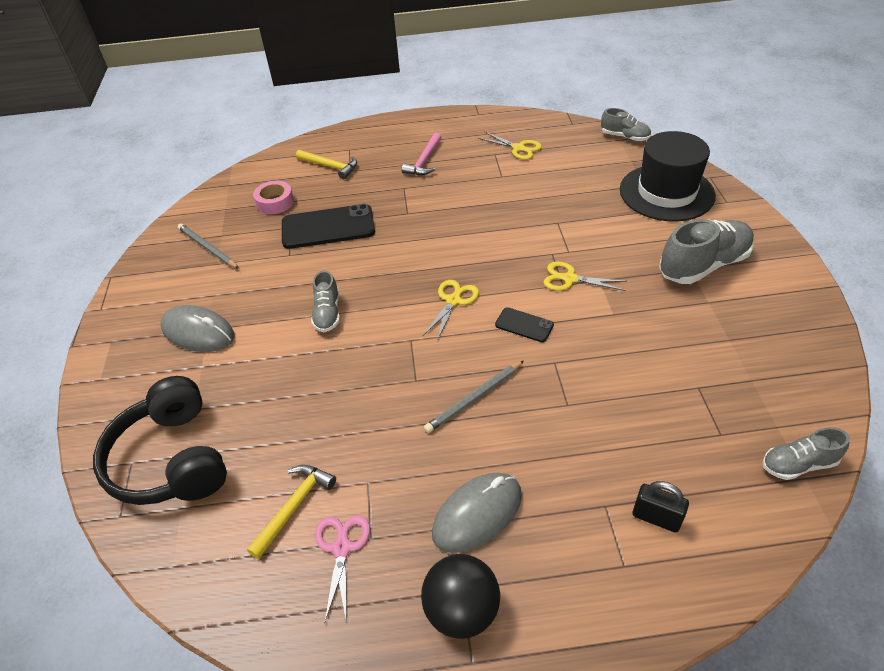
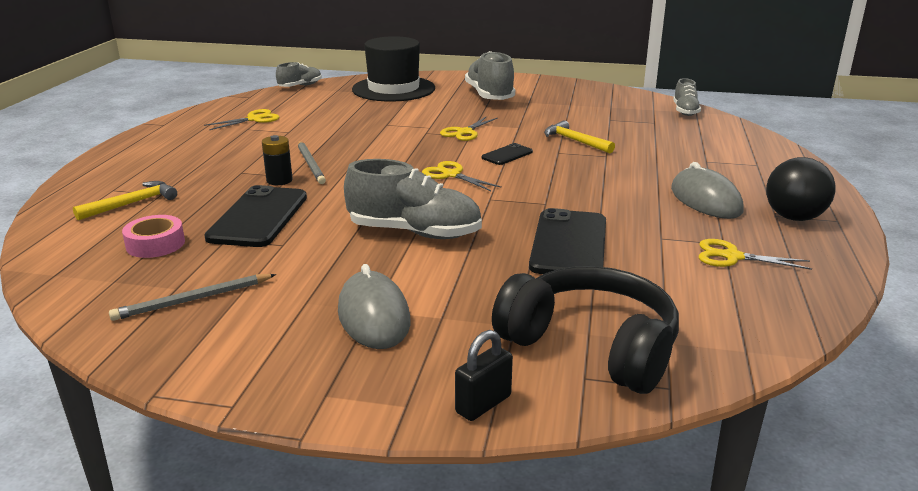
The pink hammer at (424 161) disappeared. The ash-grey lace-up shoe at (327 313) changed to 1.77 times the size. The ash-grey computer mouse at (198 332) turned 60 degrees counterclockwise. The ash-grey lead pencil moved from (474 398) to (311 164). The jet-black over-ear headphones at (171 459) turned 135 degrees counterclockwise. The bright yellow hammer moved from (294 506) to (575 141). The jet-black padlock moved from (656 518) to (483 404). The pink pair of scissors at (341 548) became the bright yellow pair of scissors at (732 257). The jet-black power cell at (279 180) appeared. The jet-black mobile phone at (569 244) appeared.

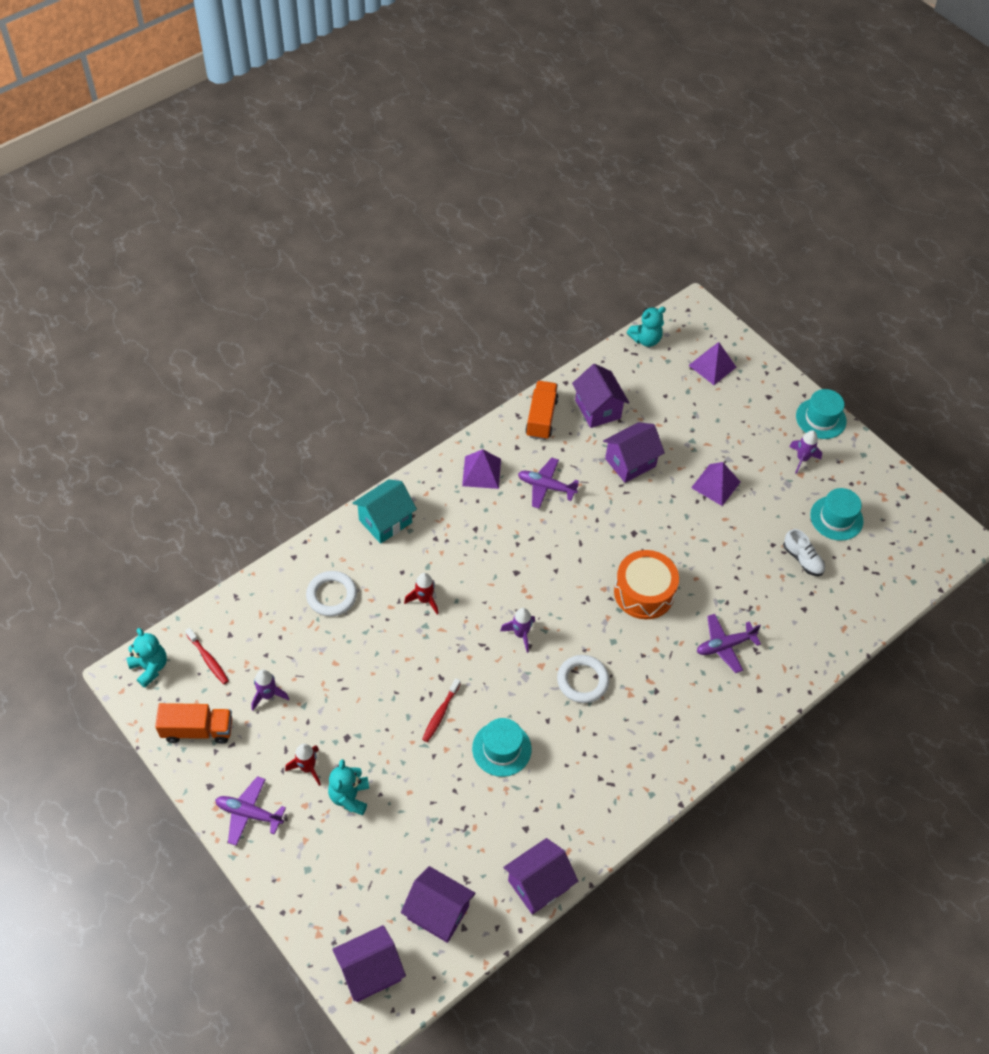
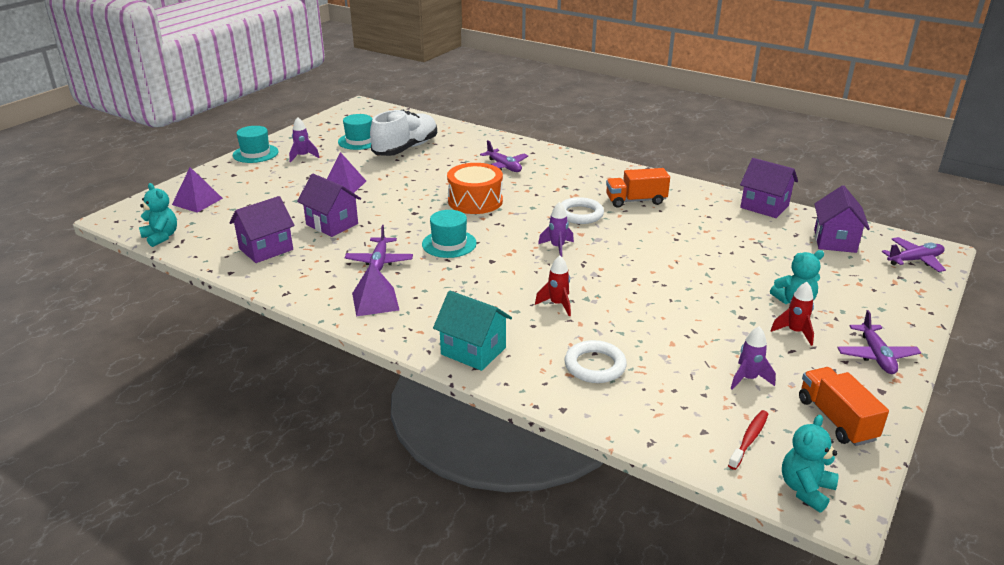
The orange truck moved from (541 418) to (636 201). The white lace-up shoe at (802 559) changed to 2.02 times the size. The red dental brush at (440 713) disappeared. The aqua tall hat moved from (501 749) to (449 244). The royal purple cottage at (370 971) was replaced by the royal purple aeroplane at (914 260).

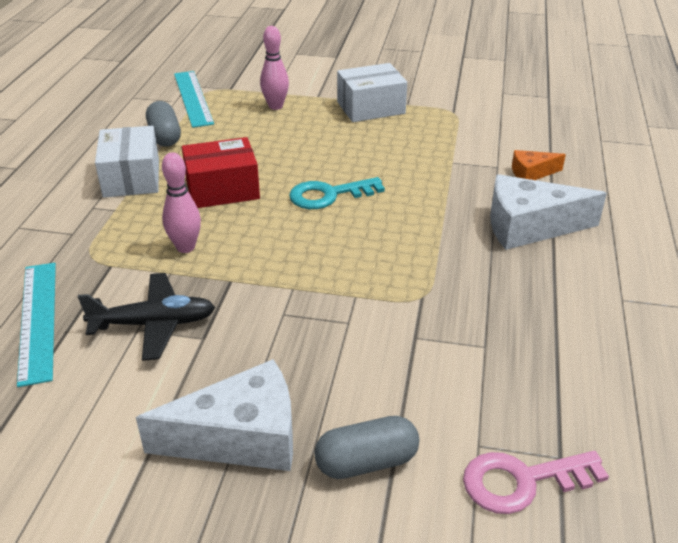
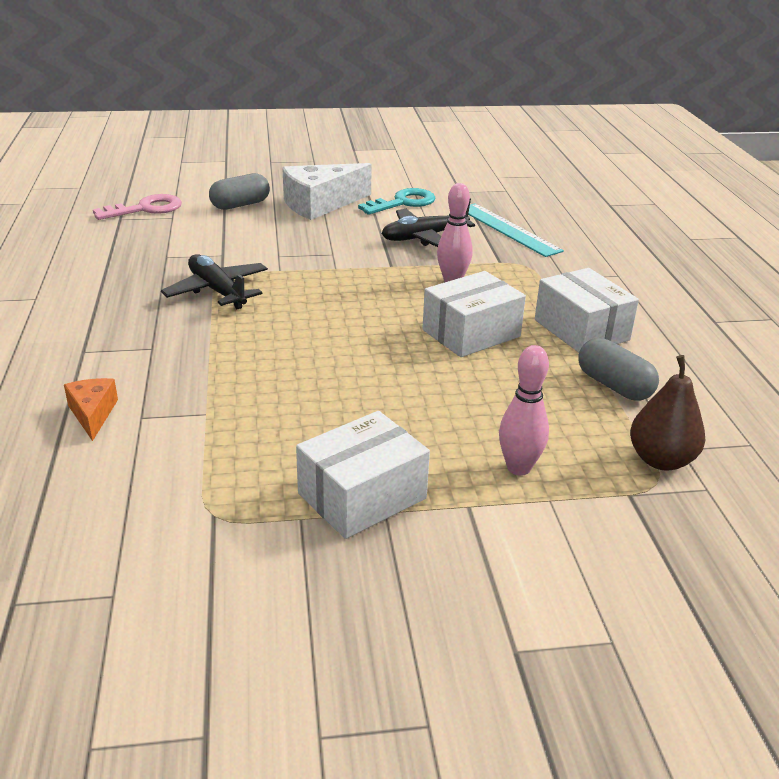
The aqua measuring stick at (193 98) was replaced by the russet pear at (661 460). The red parcel at (222 189) became the white parcel at (471 333). The orange cheese wedge at (531 173) turned 75 degrees counterclockwise. The white cheese wedge at (529 227) disappeared. The aqua key moved from (329 195) to (403 203). The jet-black aeroplane at (217 291) appeared.

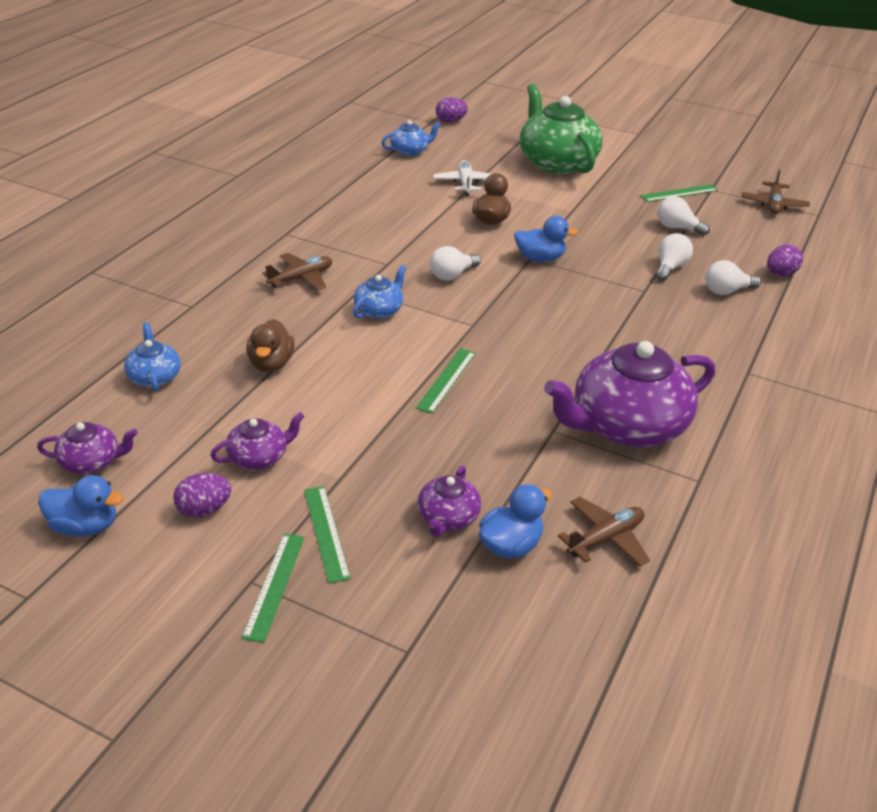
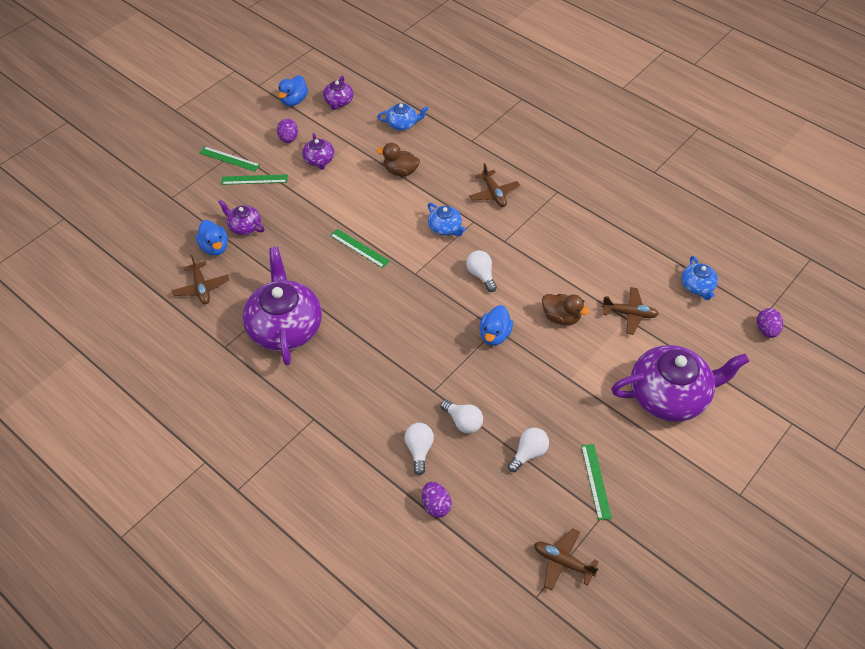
The green china teapot at (556 162) became the royal purple china teapot at (669 395). The white aeroplane at (465 183) became the russet aeroplane at (629 314).

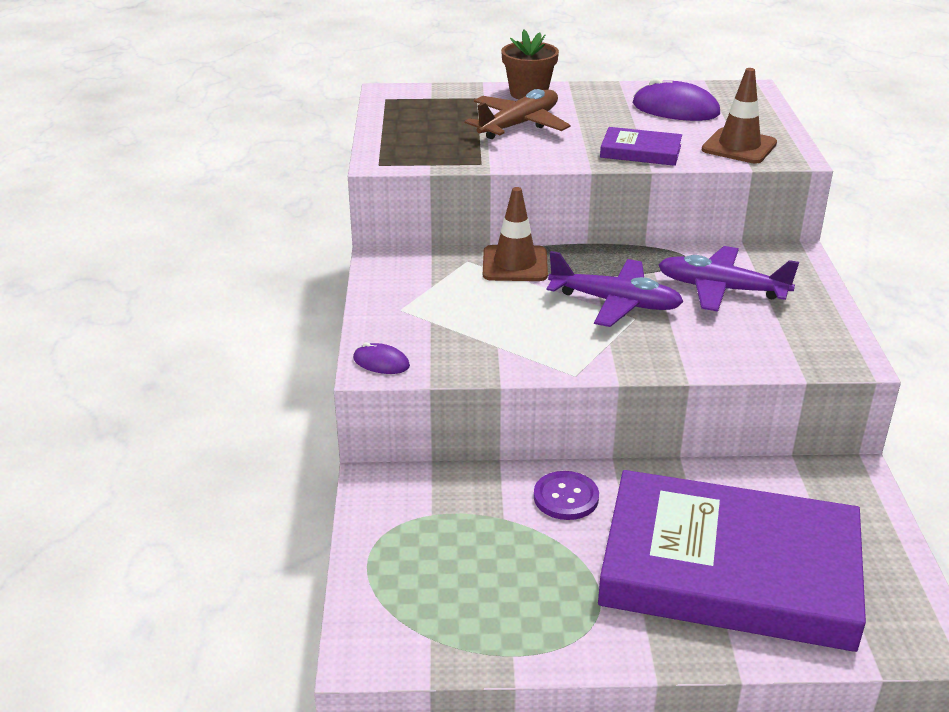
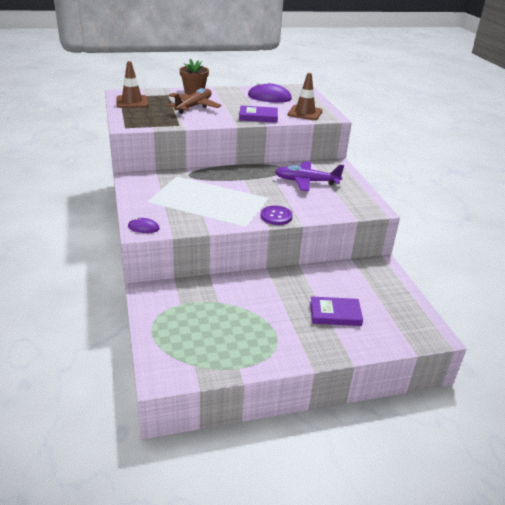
The russet traffic cone moved from (515 264) to (132 102). The royal purple aeroplane at (616 303) disappeared. The royal purple book at (729 569) changed to 0.40 times the size. The royal purple shirt button moved from (566 497) to (276 216).

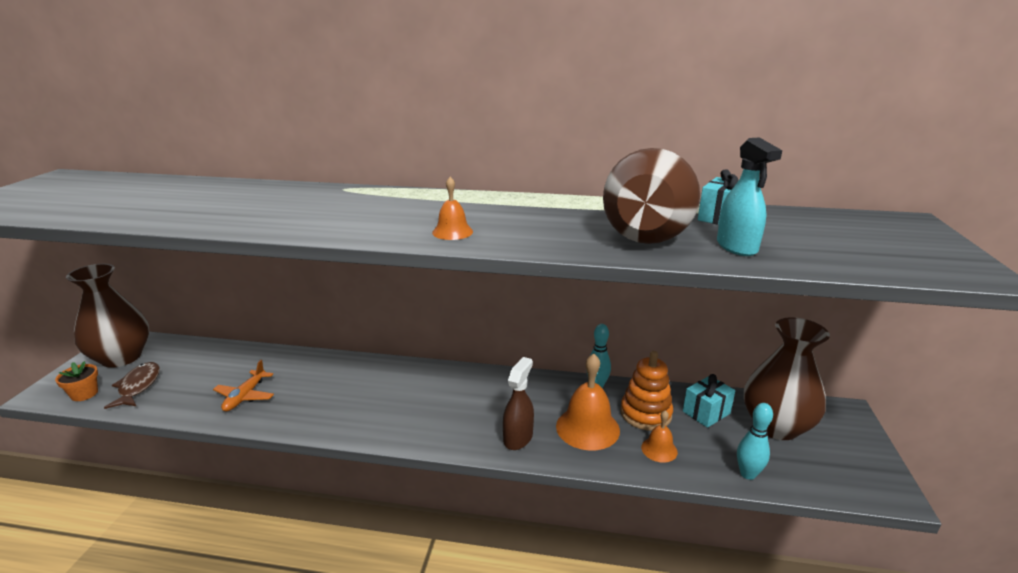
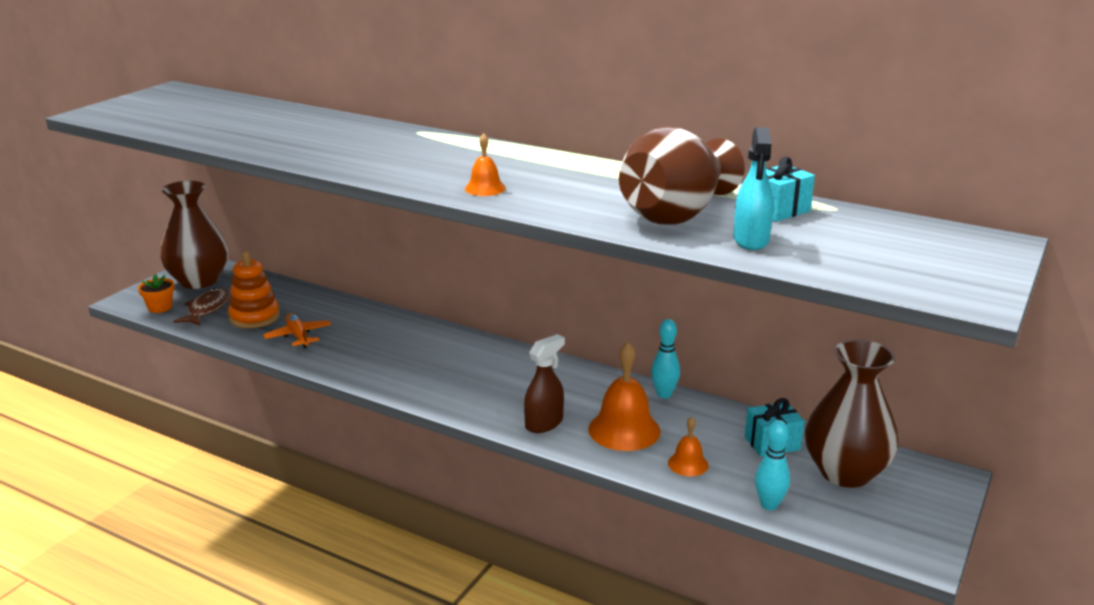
The orange stacking rings moved from (645 414) to (254 317). The orange aeroplane at (245 396) turned 120 degrees clockwise.

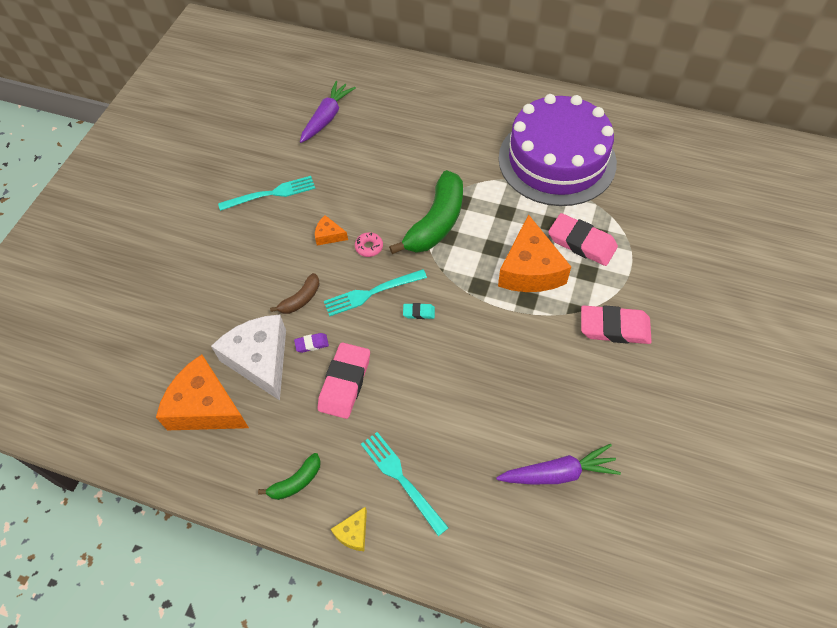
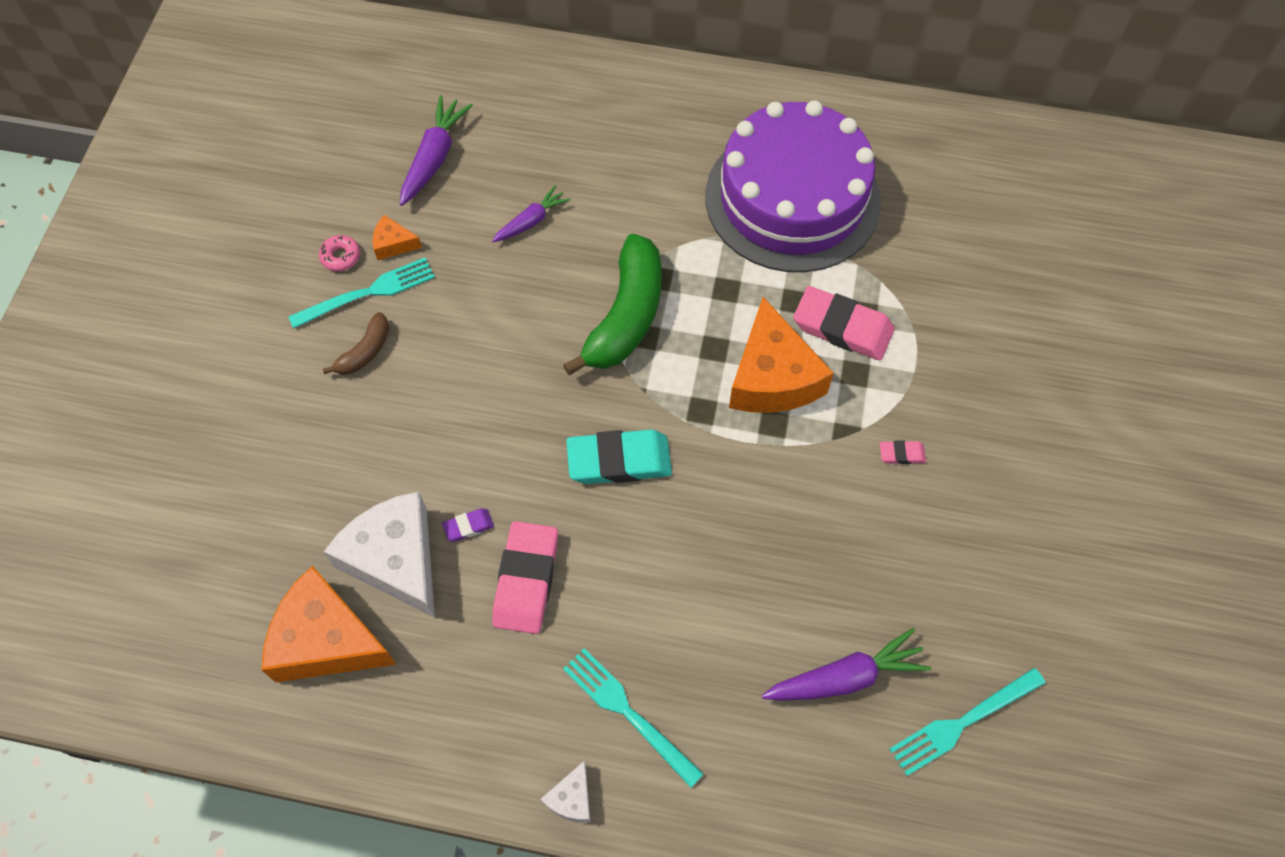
The orange cheese wedge moved from (329 235) to (393 244). The pink glazed donut moved from (369 247) to (340 256). The aqua fork moved from (371 293) to (962 723). The russet toy banana moved from (301 299) to (365 352). The aqua eraser at (419 312) changed to 2.20 times the size. The pink eraser at (614 328) changed to 0.46 times the size. The green toy banana at (296 482) disappeared. The bright yellow cheese wedge at (353 533) became the white cheese wedge at (571 798). The royal purple root vegetable at (531 221) appeared.

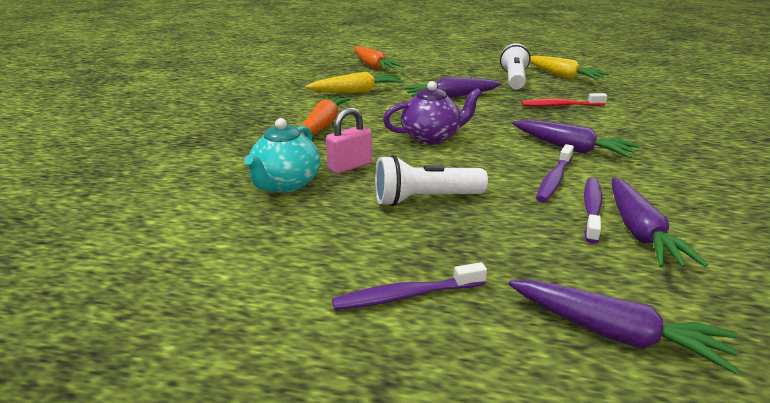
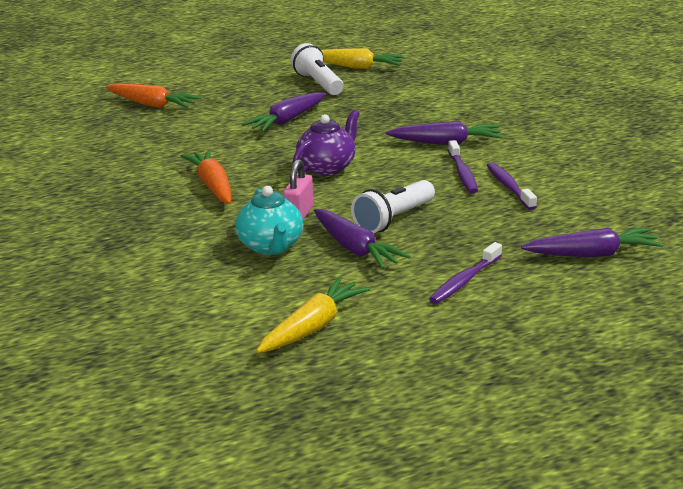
The bright yellow root vegetable moved from (356 92) to (312 327). The red dental brush at (560 106) disappeared. The royal purple root vegetable moved from (640 232) to (355 248).

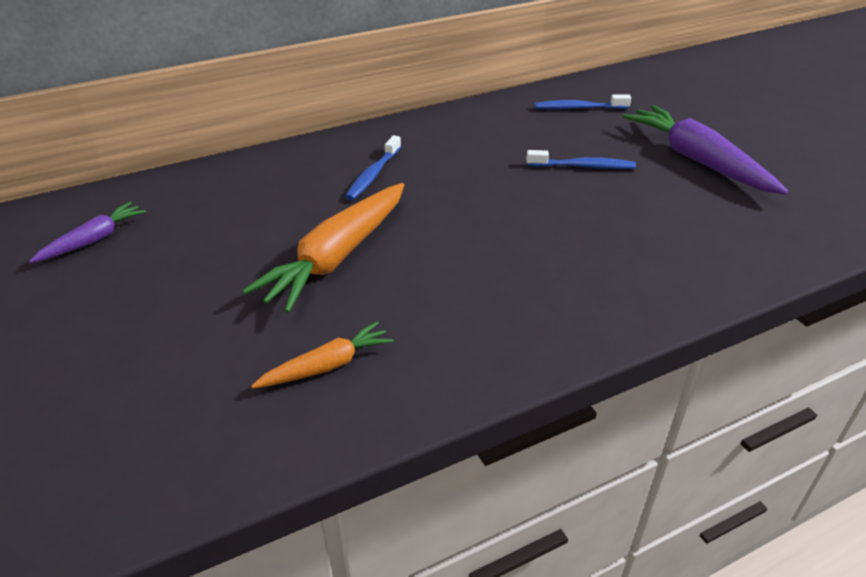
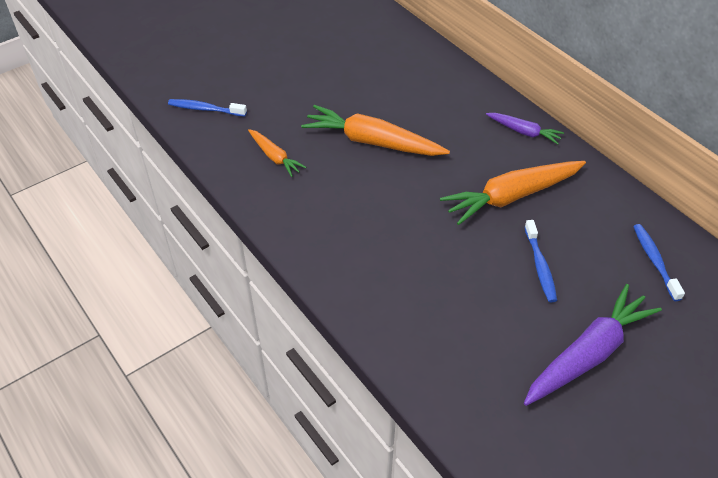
The royal blue dental brush moved from (373 175) to (205 109). The royal purple root vegetable moved from (94 240) to (524 132). The orange root vegetable at (511 197) appeared.

